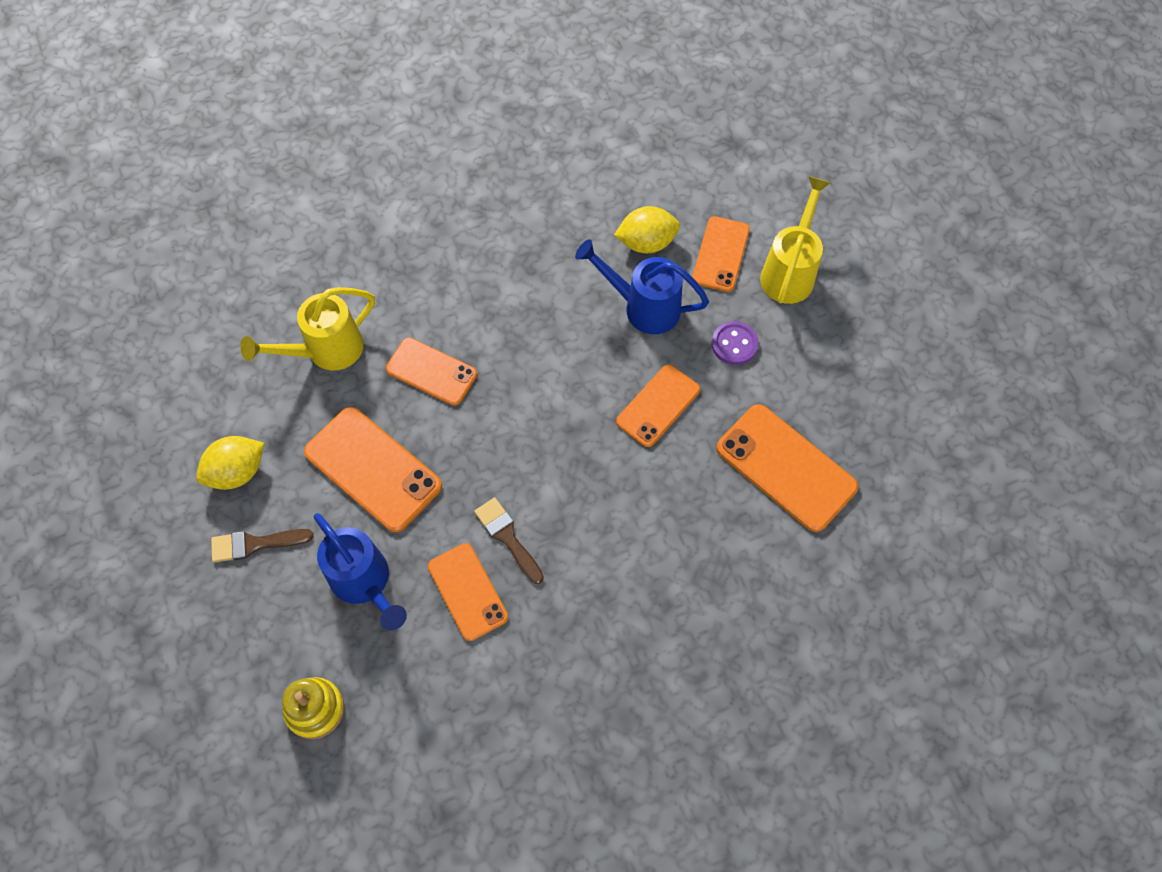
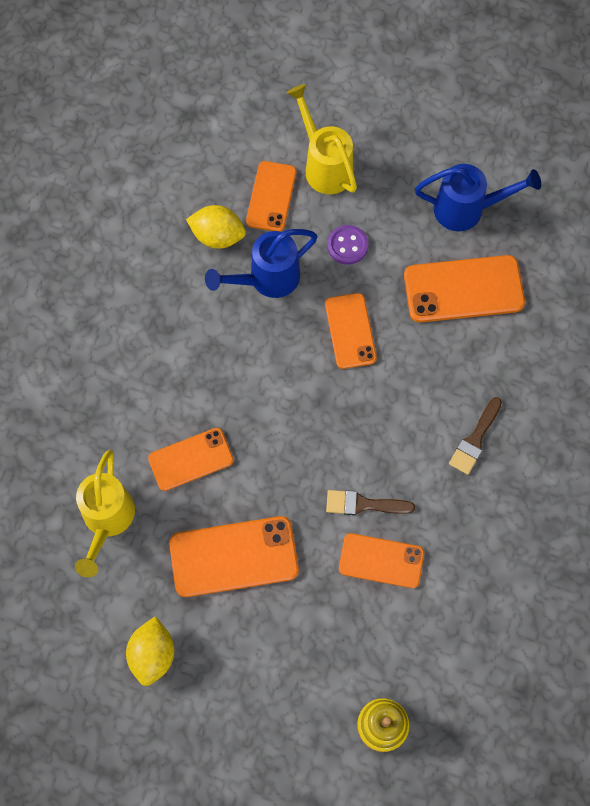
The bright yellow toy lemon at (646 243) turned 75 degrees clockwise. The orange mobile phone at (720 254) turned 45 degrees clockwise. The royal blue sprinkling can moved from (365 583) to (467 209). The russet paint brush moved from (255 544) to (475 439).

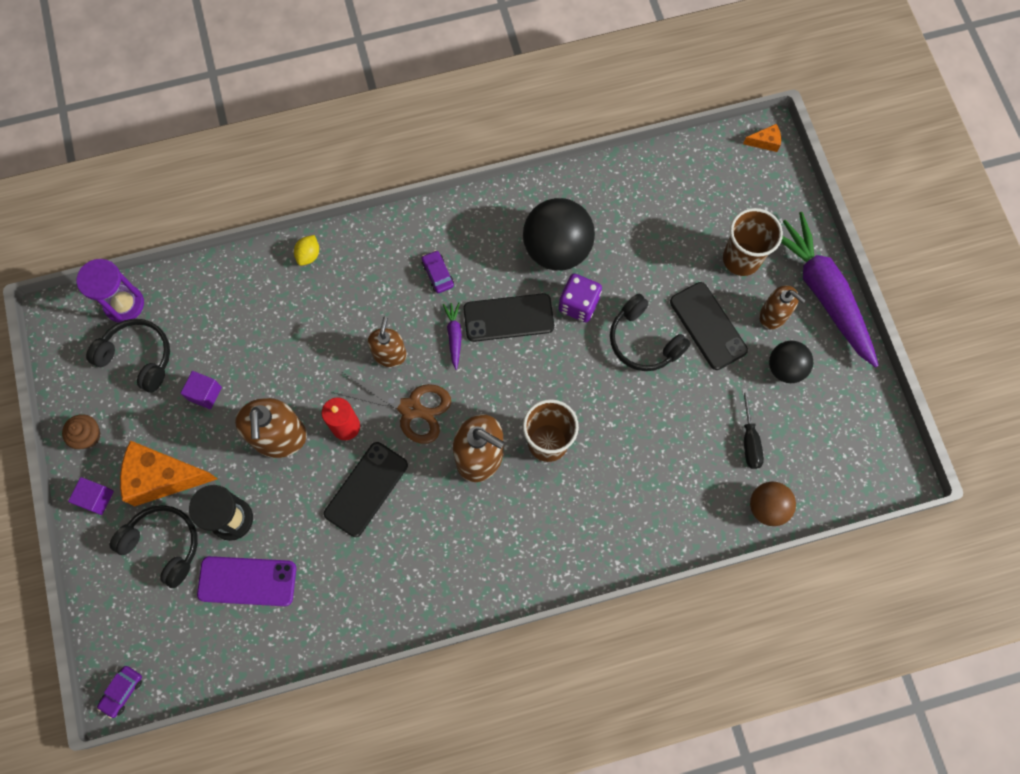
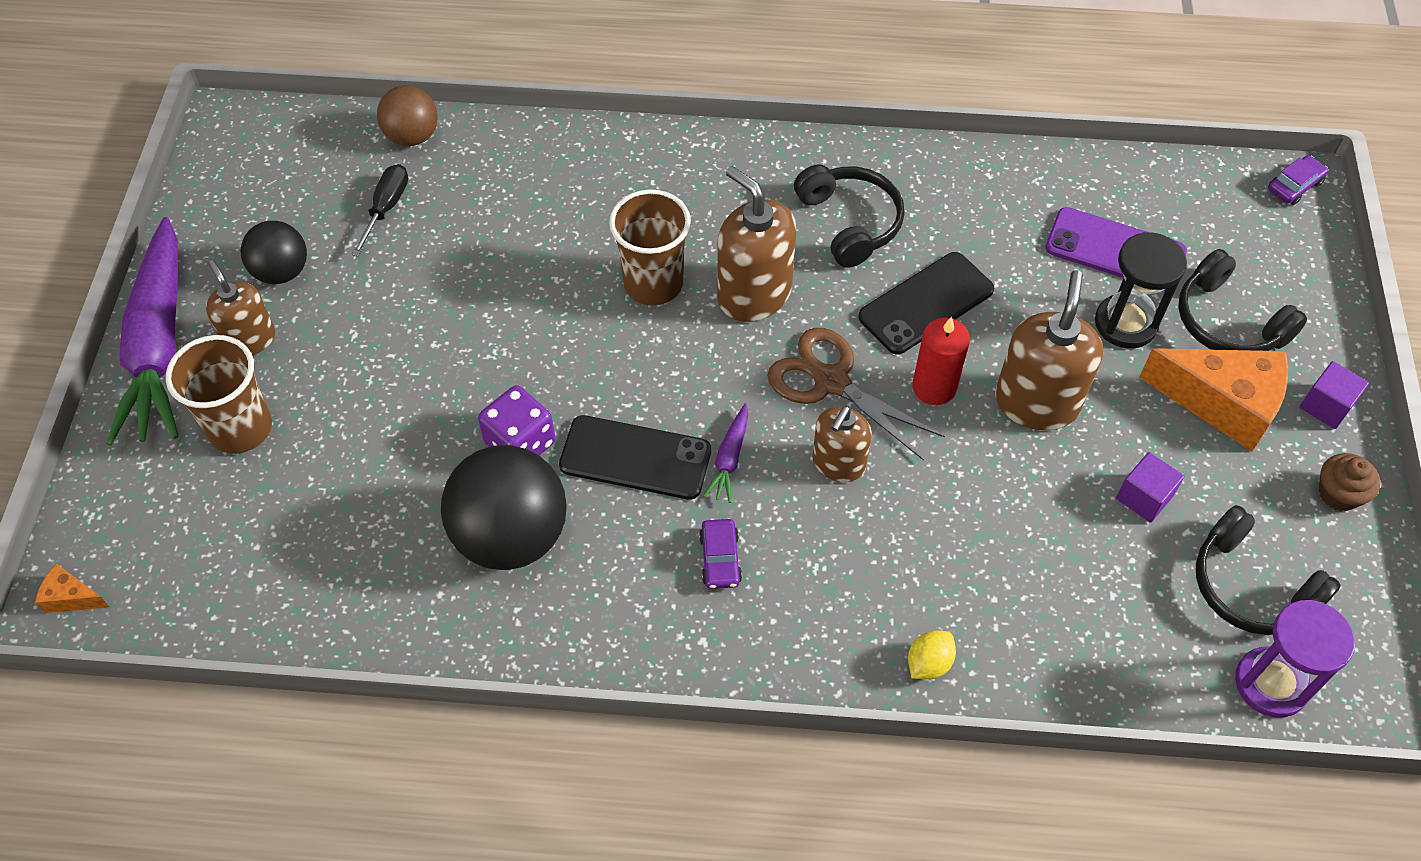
The jet-black mobile phone at (708 326) disappeared. The jet-black over-ear headphones moved from (643 341) to (850 222).

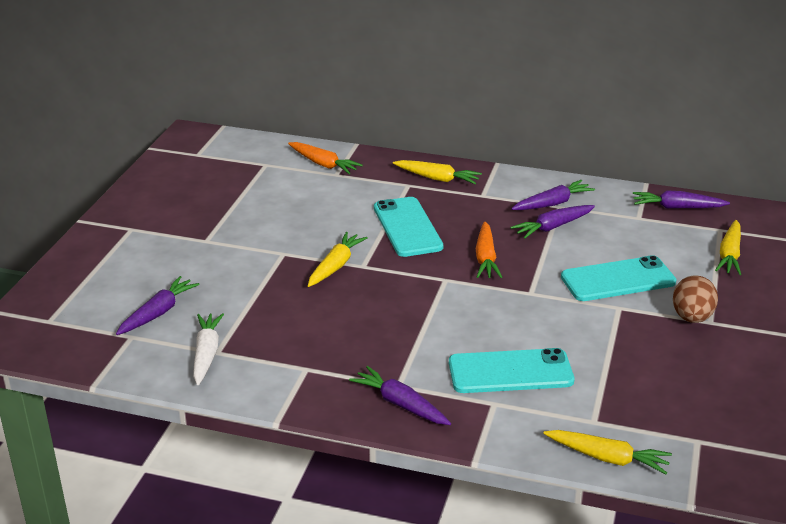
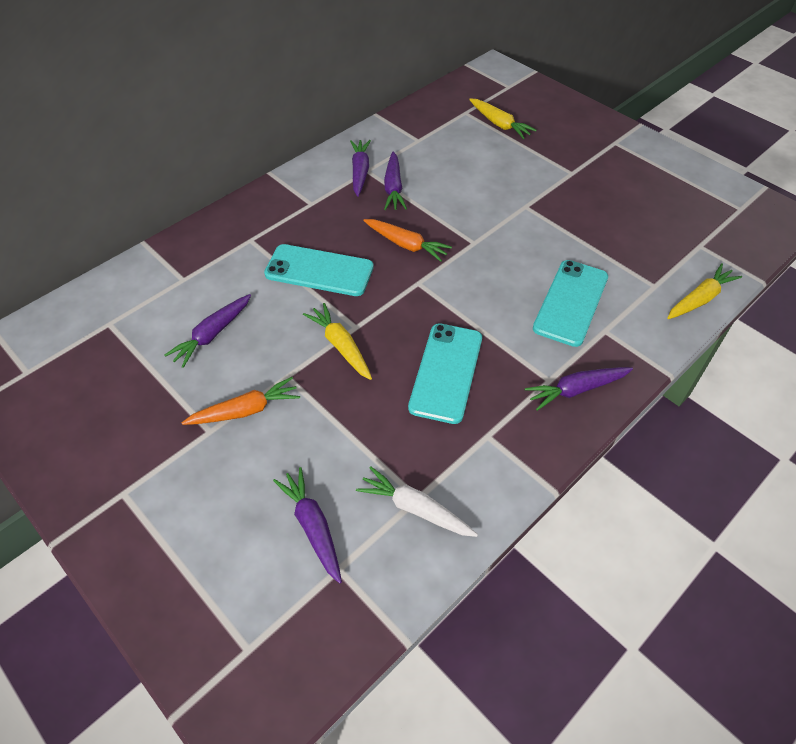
The orange root vegetable moved from (323 164) to (245 410). The bright yellow root vegetable at (437 178) disappeared. The royal purple root vegetable moved from (677 207) to (212 334). The aqua mobile phone moved from (618 279) to (446 372). The russet toy egg at (692 317) disappeared.

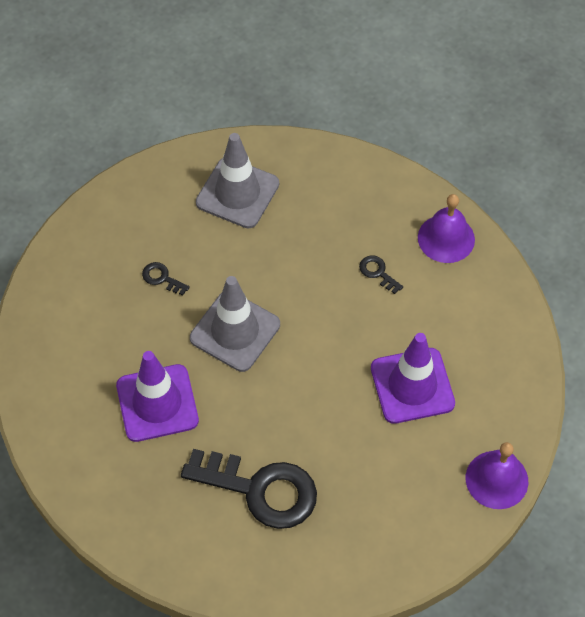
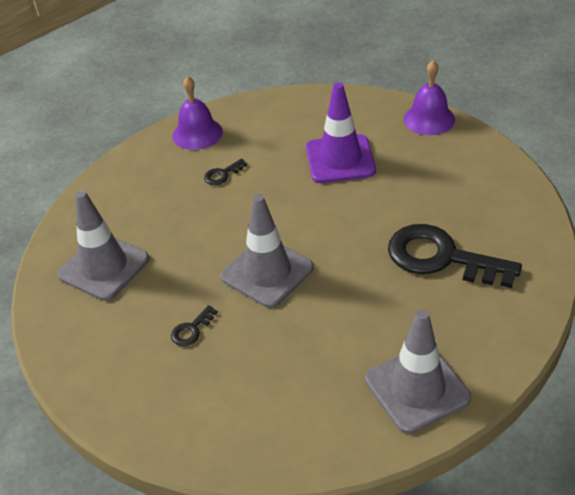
The royal purple traffic cone at (157 403) disappeared. The jet-black key at (260 490) turned 90 degrees counterclockwise. The ash-grey traffic cone at (417 388) appeared.

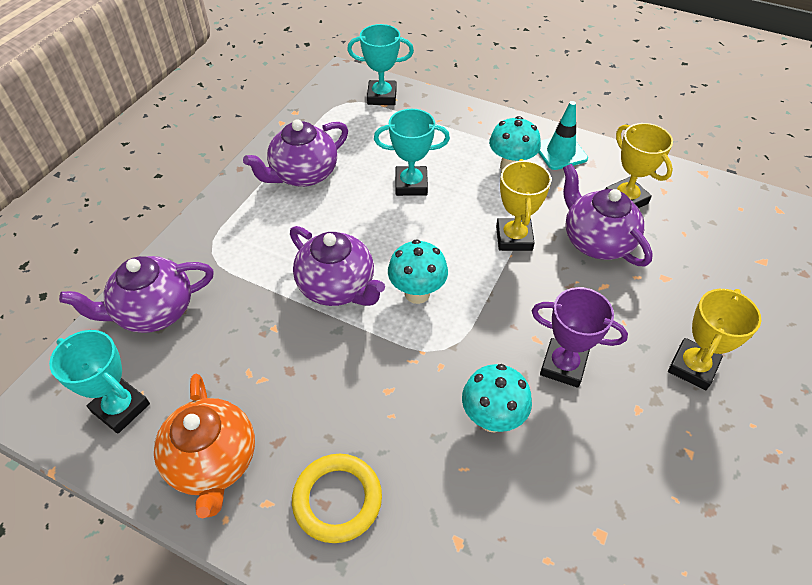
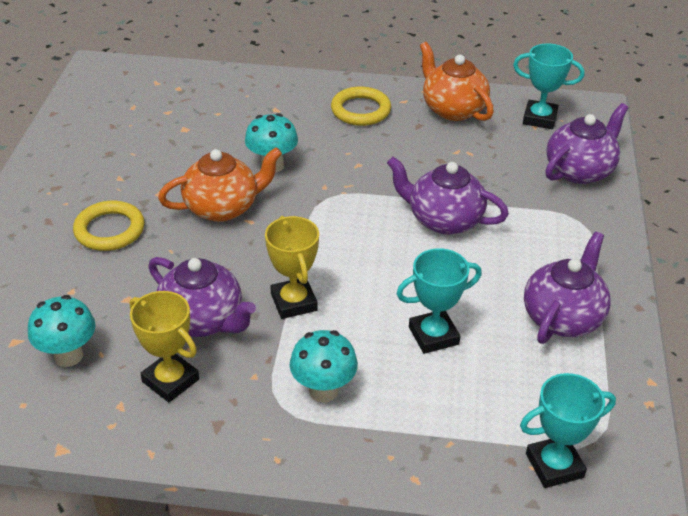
The aqua traffic cone at (560 152) disappeared. The aqua toadstool moved from (417 293) to (68 356). The royal purple award cup at (563 366) was replaced by the orange china teapot at (223 207). The bright yellow award cup at (692 367) was replaced by the bright yellow torus at (109 230).

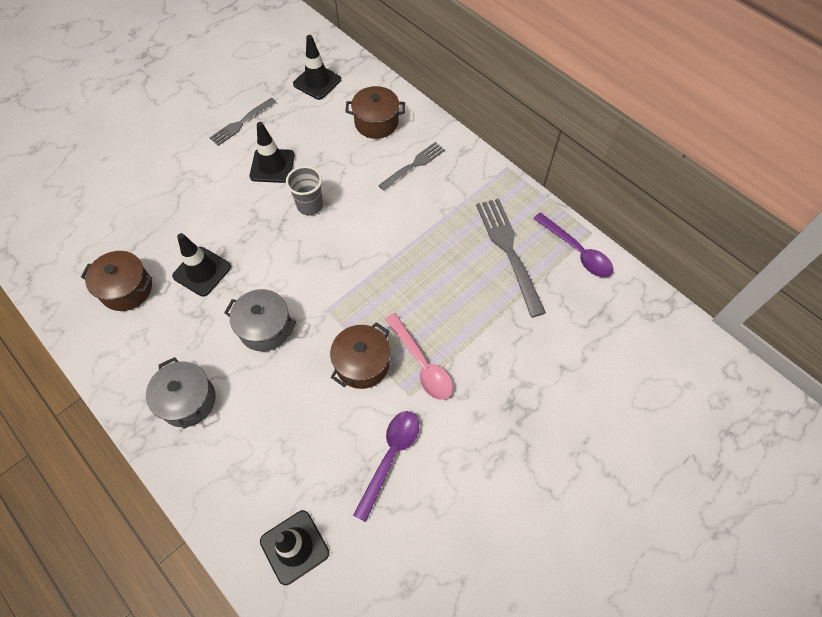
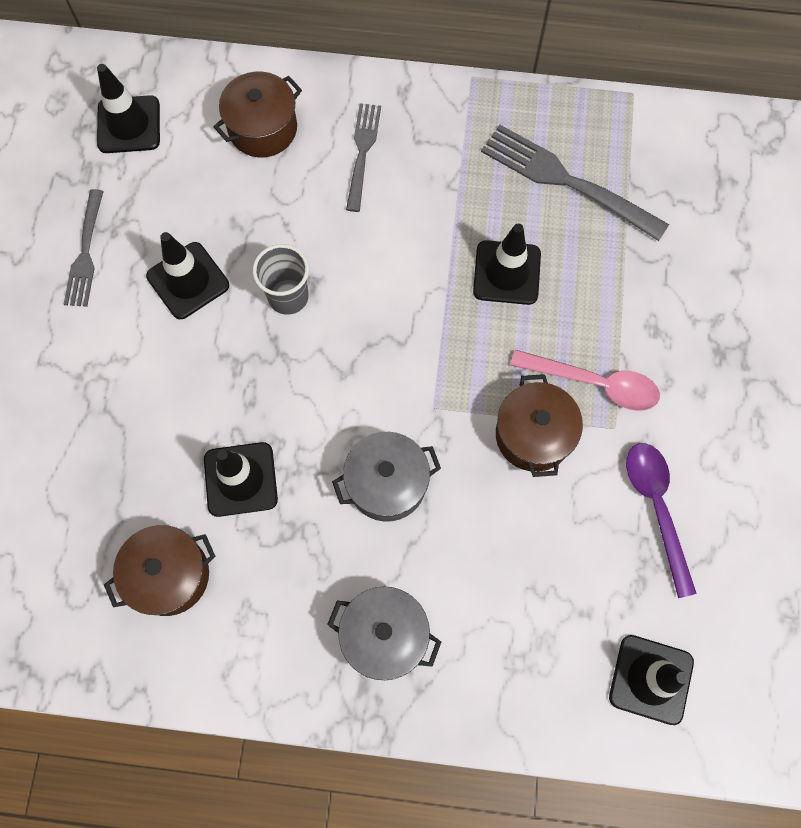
The royal purple spoon at (577 251) disappeared. The jet-black traffic cone at (506 273) appeared.

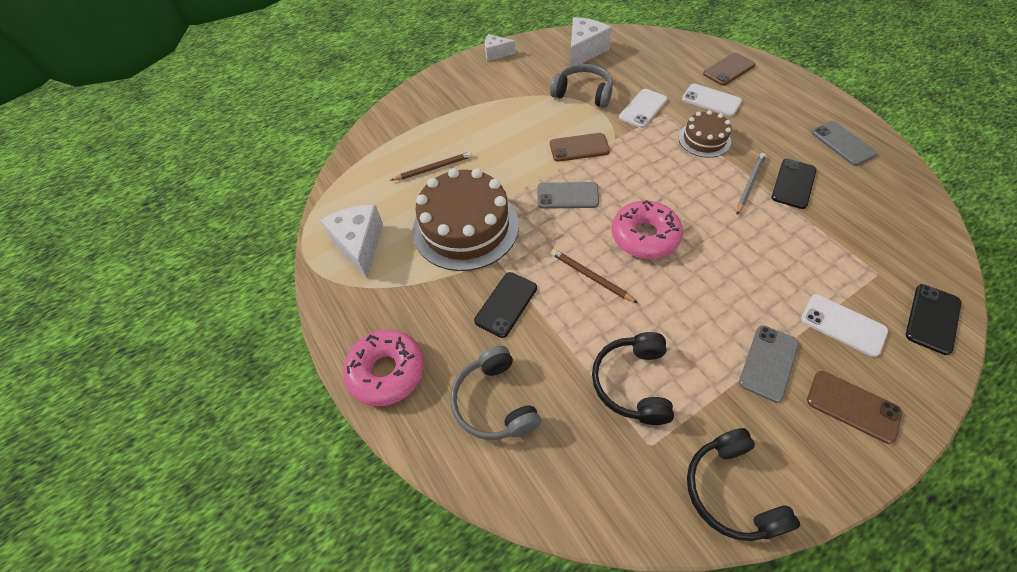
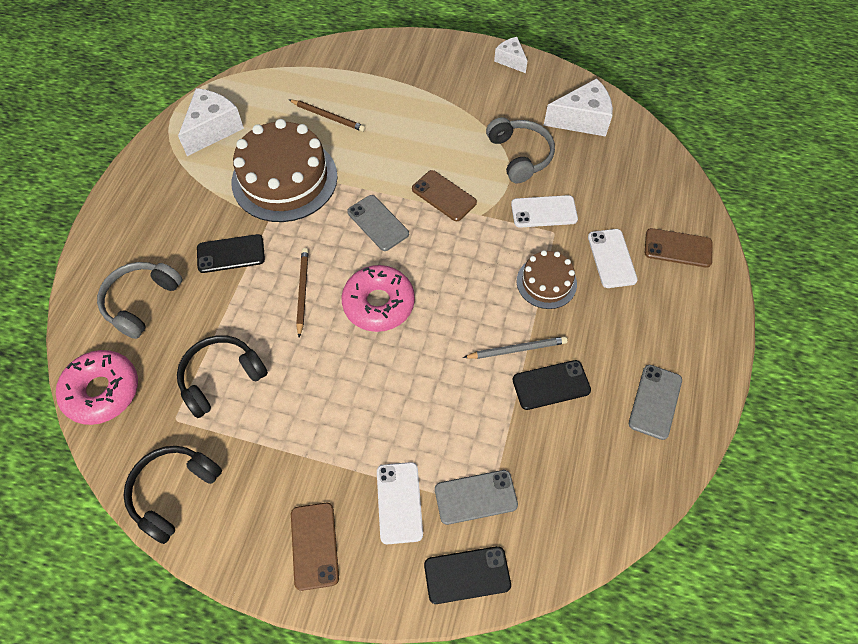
The ash-grey mobile phone moved from (768 363) to (475 497). The pink glazed donut moved from (387 371) to (102 391).

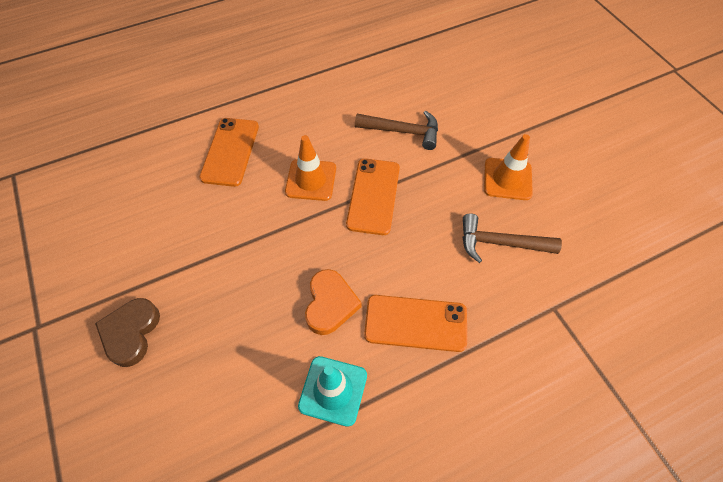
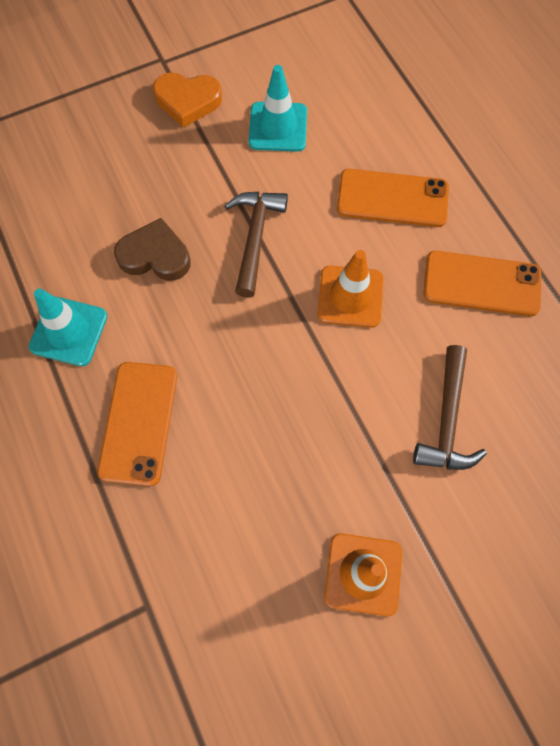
The orange mobile phone moved from (373 196) to (481 283). The russet hammer moved from (500 243) to (255 238). The orange heart moved from (330 304) to (188 101). The russet heart moved from (131 333) to (155 255). The aqua traffic cone at (278 127) appeared.

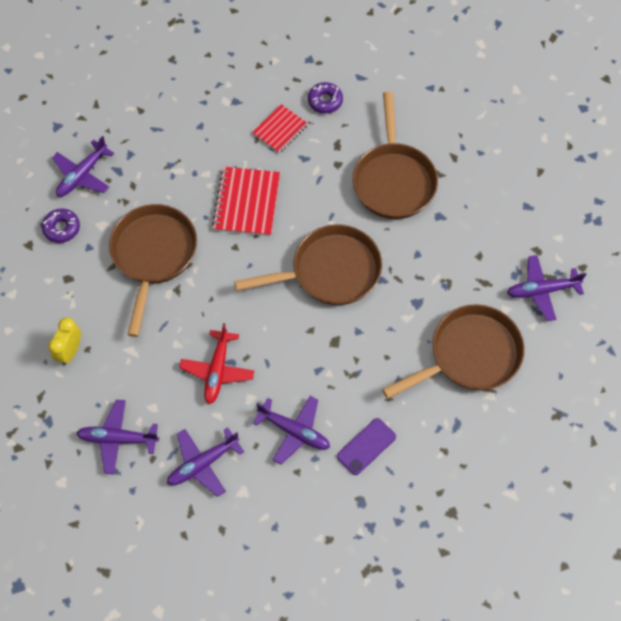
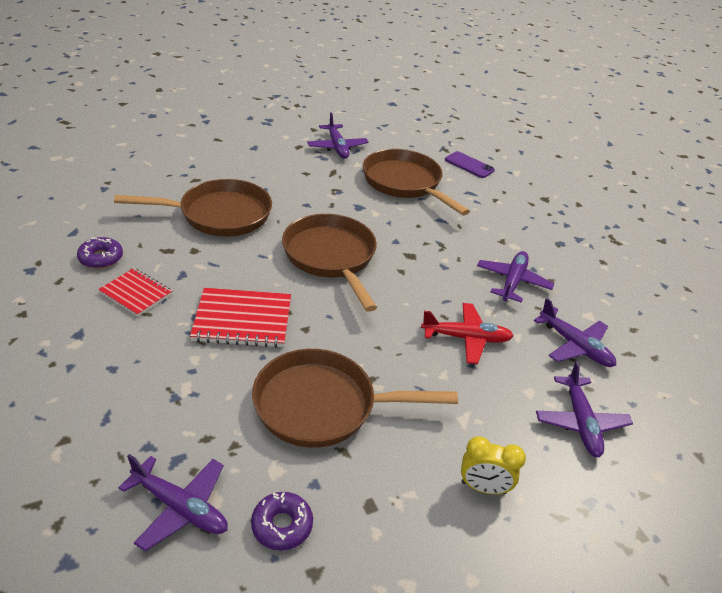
The royal purple mobile phone moved from (366 446) to (469 165).

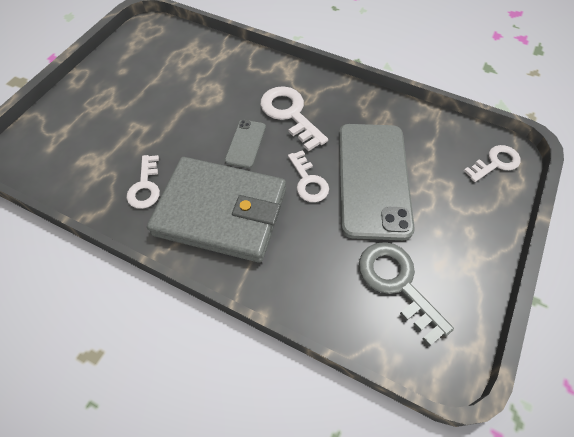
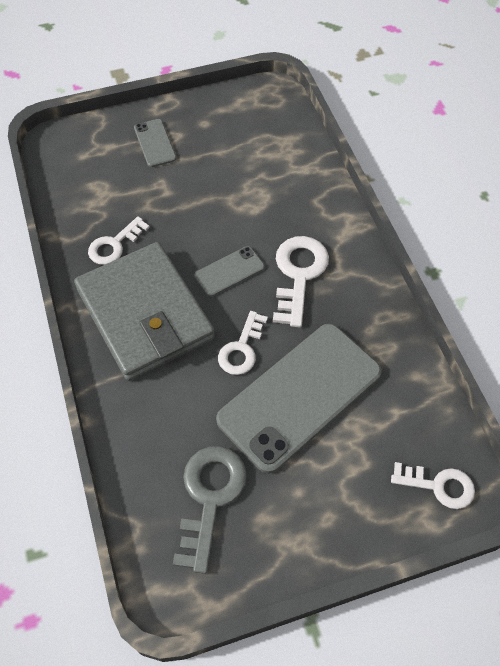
The ash-grey mobile phone at (155 143) appeared.

